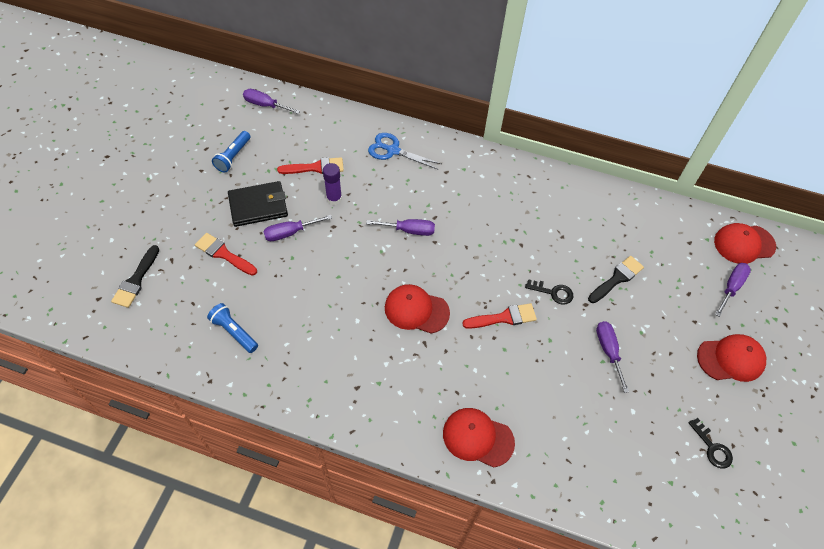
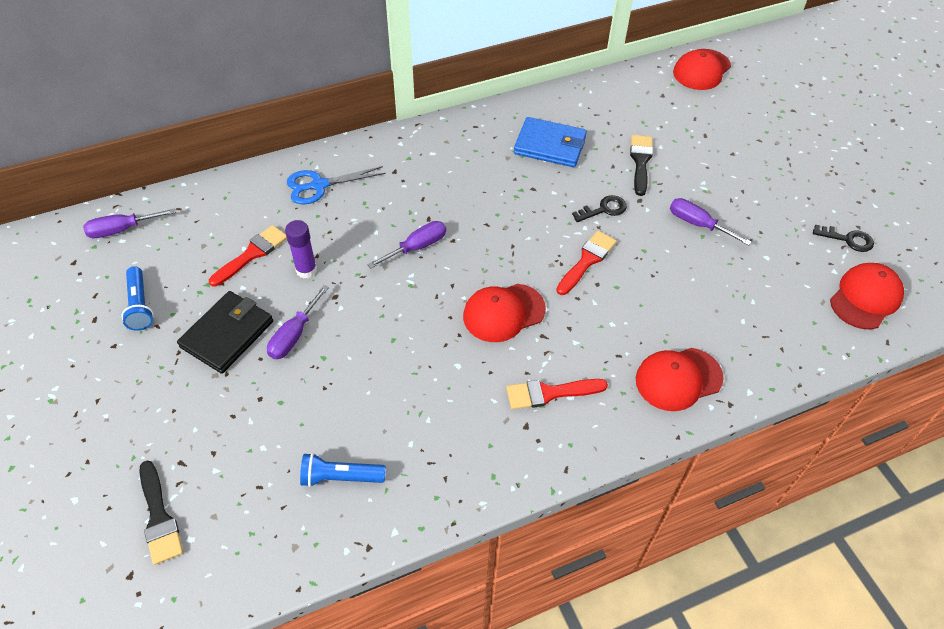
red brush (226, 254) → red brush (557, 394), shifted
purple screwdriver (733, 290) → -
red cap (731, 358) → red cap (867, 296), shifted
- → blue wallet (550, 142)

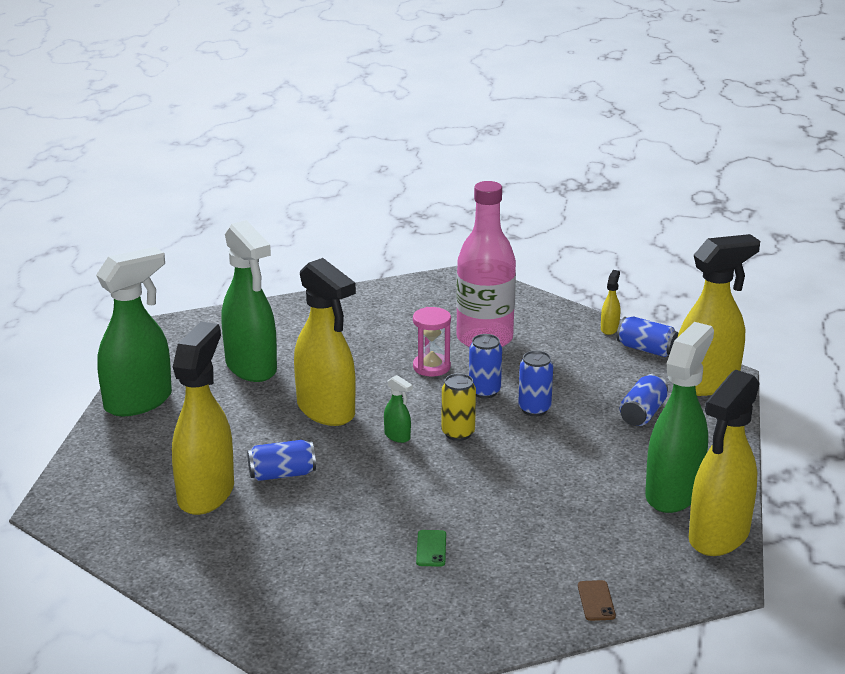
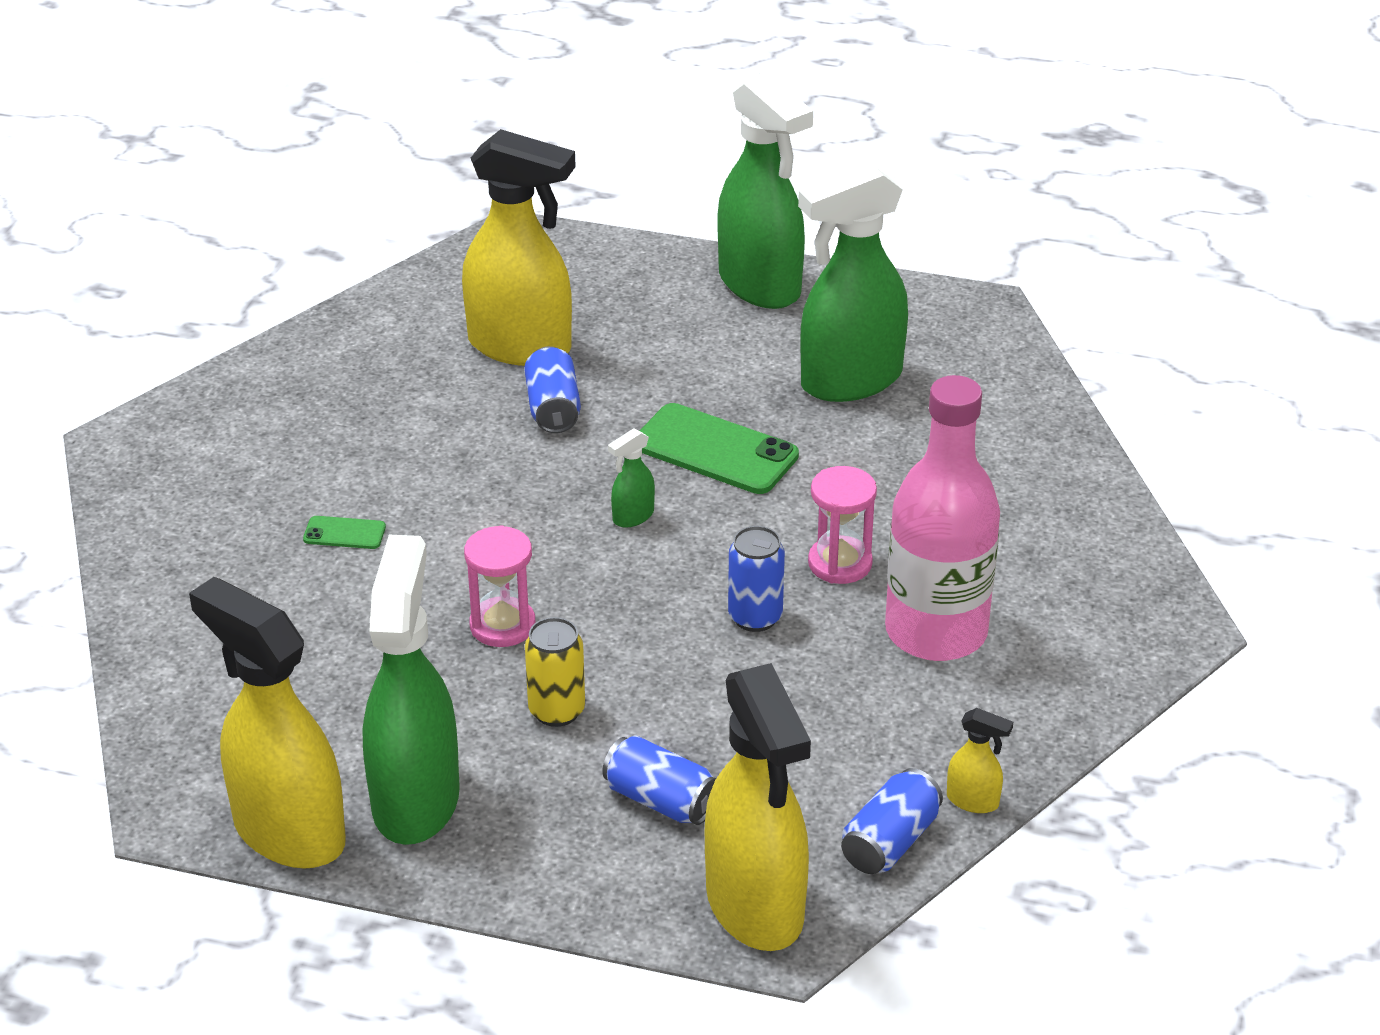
yellow spray bottle (325, 342) → green phone (719, 448)
green spray bottle (679, 417) → green spray bottle (411, 690), 120 degrees counterclockwise
blue can (535, 383) → -
yellow can (458, 407) → yellow can (555, 672), shifted
brown phone (597, 600) → -
- → pink hourglass (499, 586)

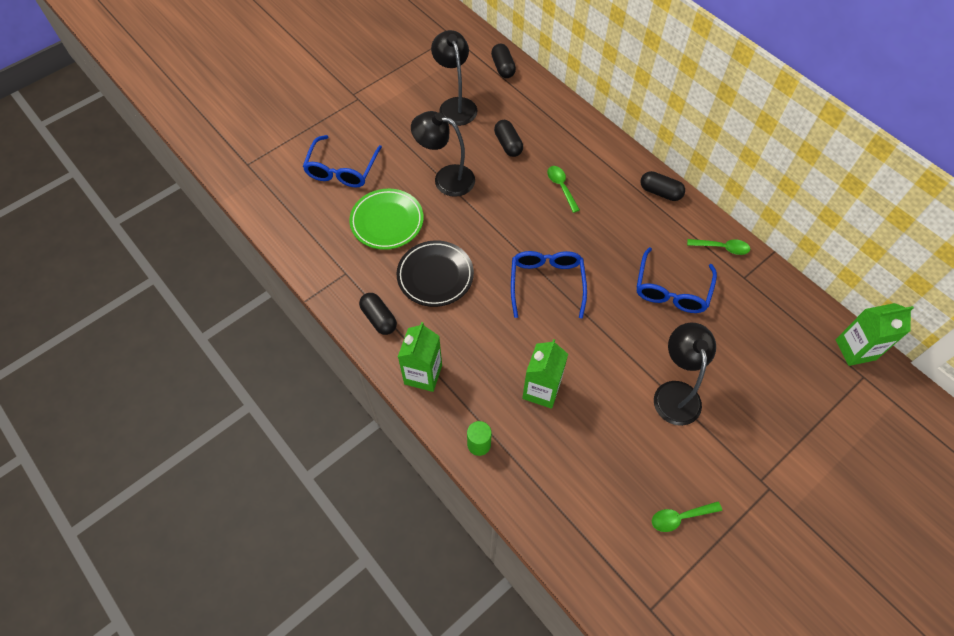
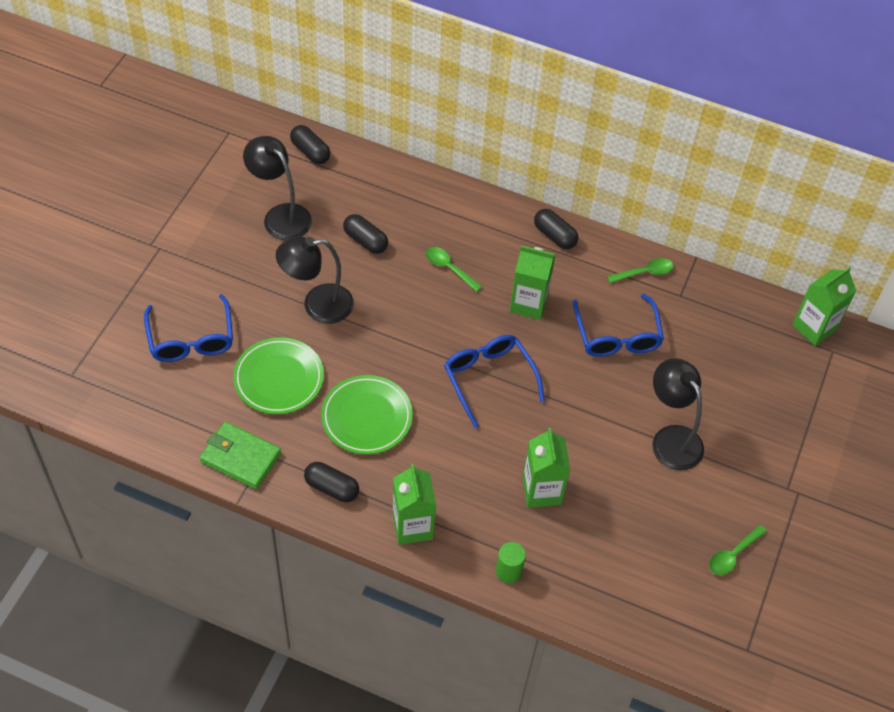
black capsule (663, 186) → black capsule (556, 229), 45 degrees clockwise
black plate (435, 273) → green plate (367, 415)
- → green carton (532, 282)
- → green wallet (240, 455)

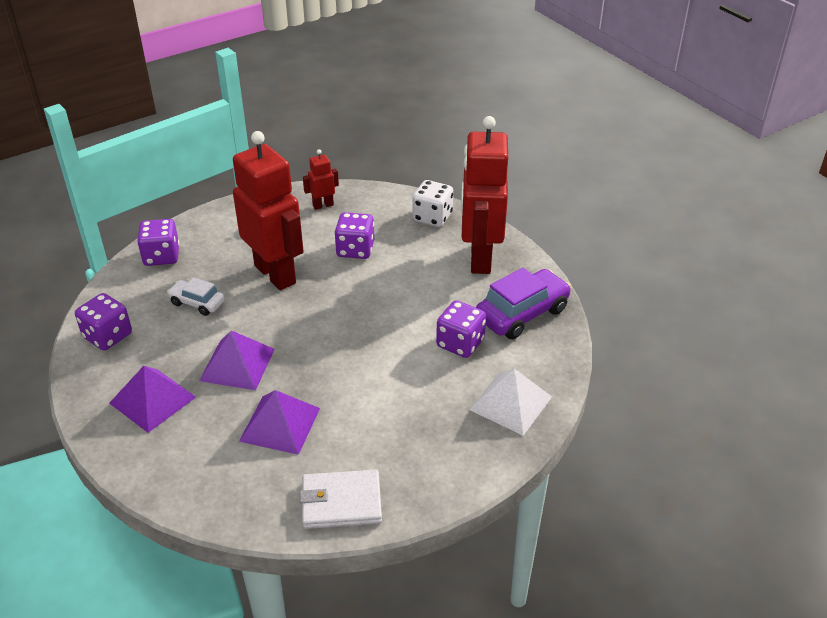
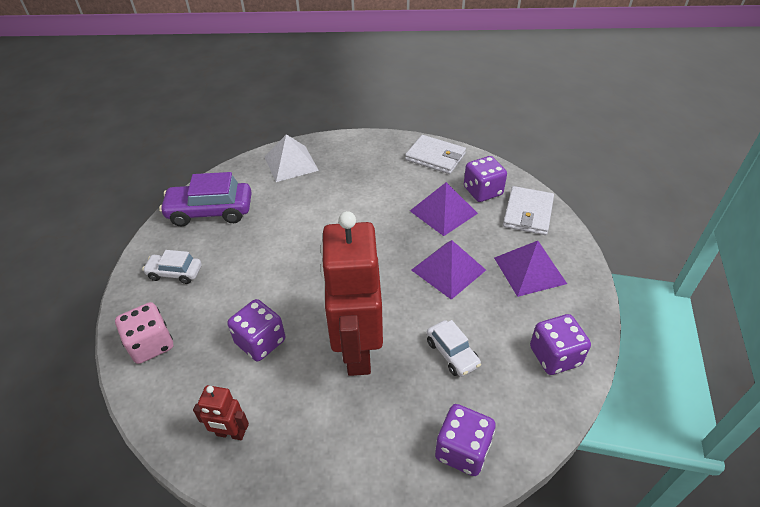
red robot (484, 195) → white car (172, 267)
white dice (432, 203) → pink dice (144, 333)
purple dice (461, 329) → purple dice (485, 179), shifted
- → white wallet (528, 210)

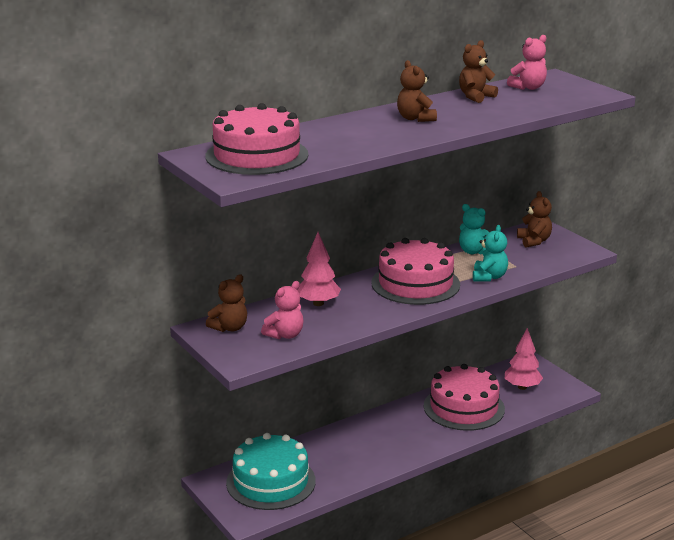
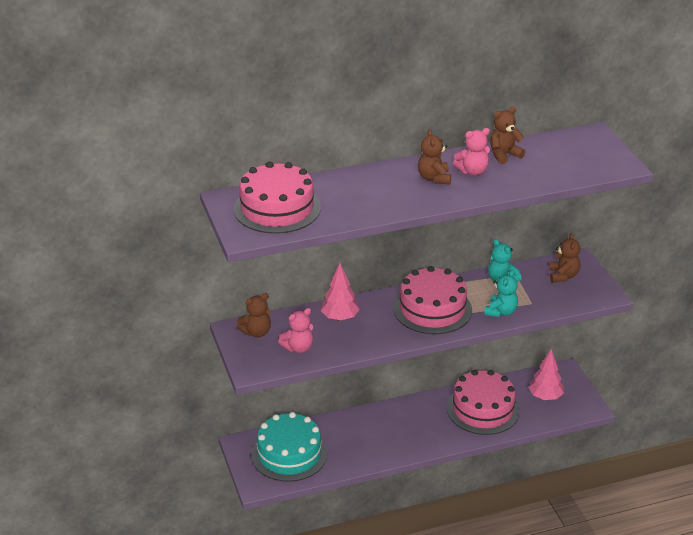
pink teddy bear (527, 62) → pink teddy bear (471, 151), shifted

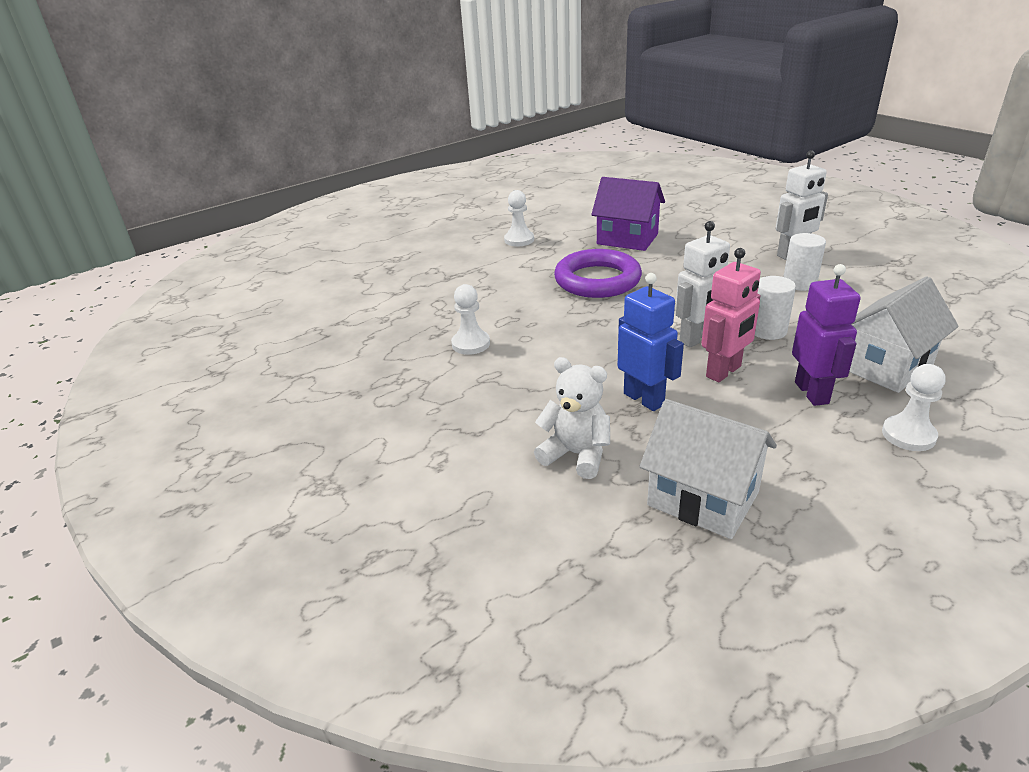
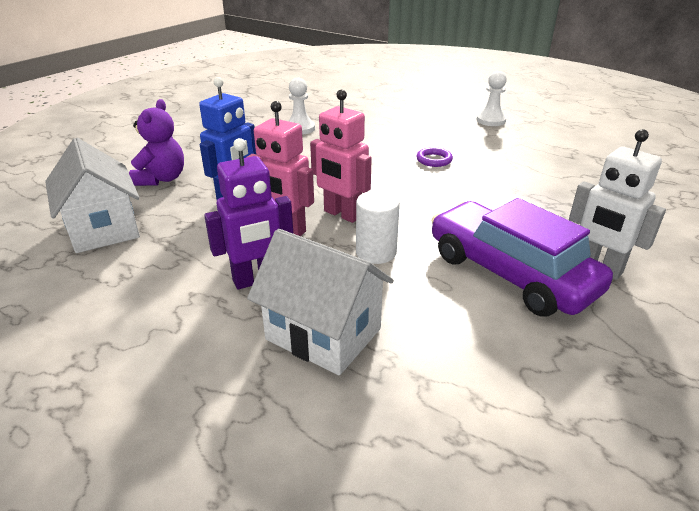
purple house (628, 214) → -
white robot (702, 284) → pink robot (341, 156)
white cylinder (804, 262) → purple car (522, 257)
purple ring (598, 273) → purple ring (435, 157), x0.42
white teddy bear (572, 418) → purple teddy bear (156, 142)
white pawn (914, 407) → -
white house (708, 469) → white house (92, 195), 45 degrees counterclockwise

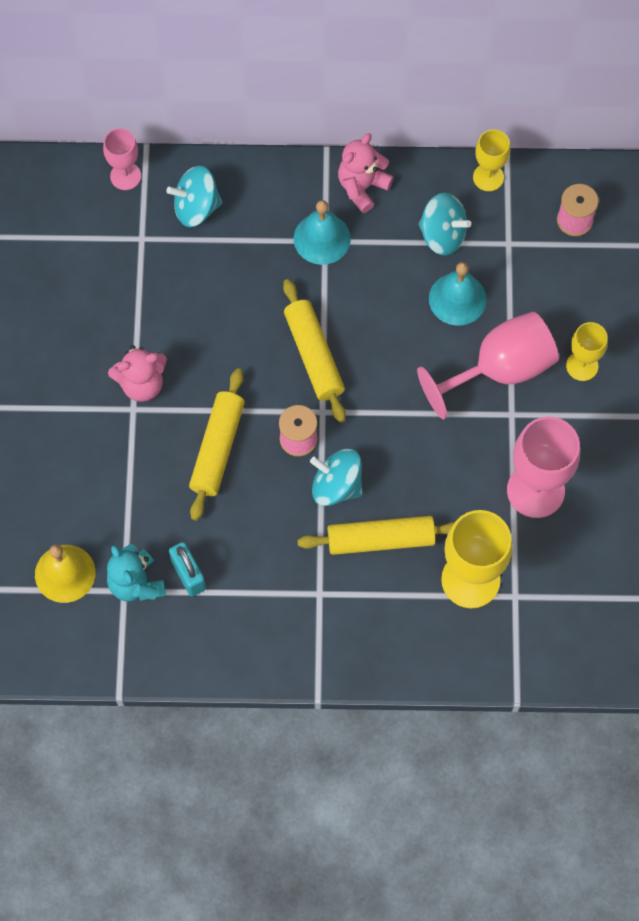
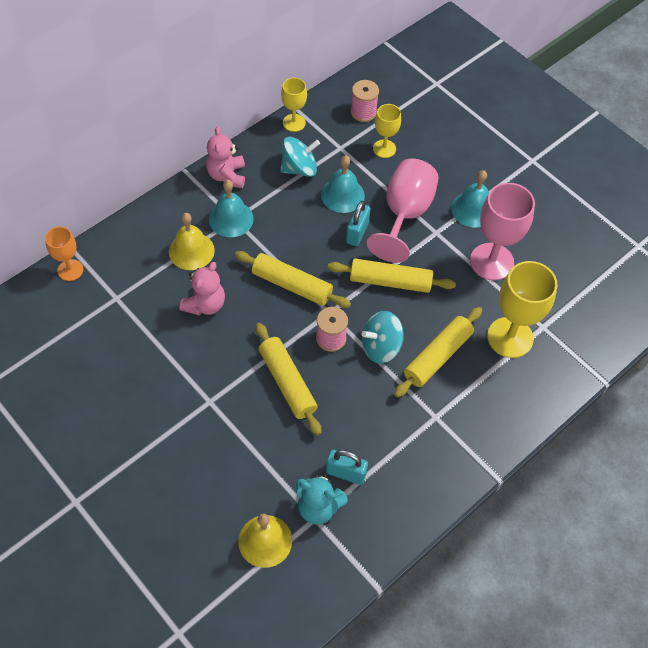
pink goblet (122, 159) → orange goblet (64, 254)
turquoise spinning top (195, 196) → -
yellow goblet (587, 351) → yellow goblet (387, 131), shifted
pink teddy bear (137, 373) → pink teddy bear (202, 288), shifted
- → turquoise bell (470, 199)
- → turquoise padlock (358, 223)
- → yellow bell (192, 241)
- → yellow rolling pin (392, 275)

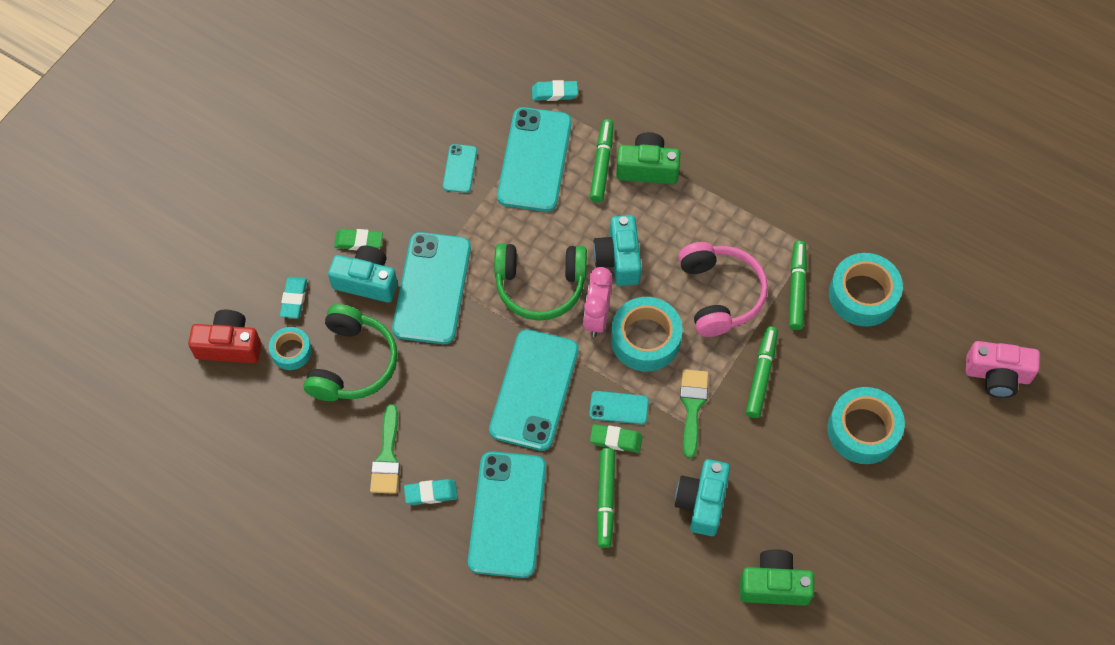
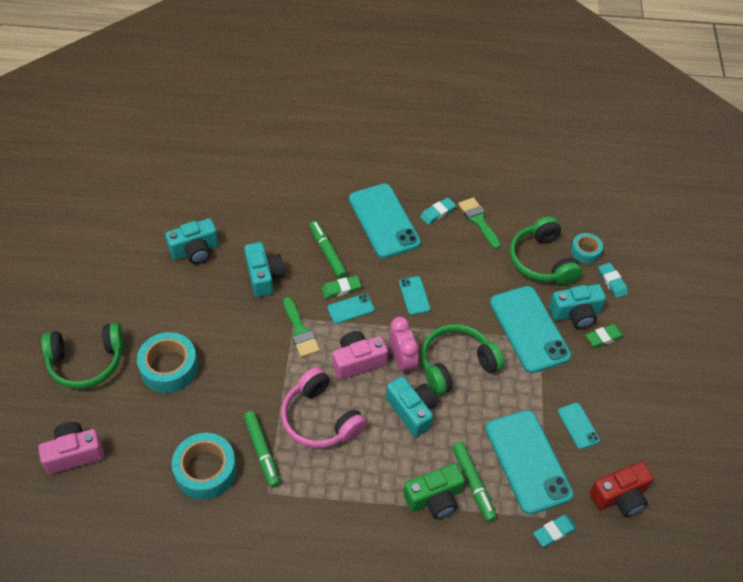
turquoise tape (646, 334) → pink camera (360, 355)
red camera (224, 336) → red camera (621, 489), shifted
green marker (762, 372) → -
turquoise phone (534, 390) → turquoise phone (415, 295), x0.47
green camera (777, 577) → turquoise camera (192, 241)
- → green headphones (82, 356)

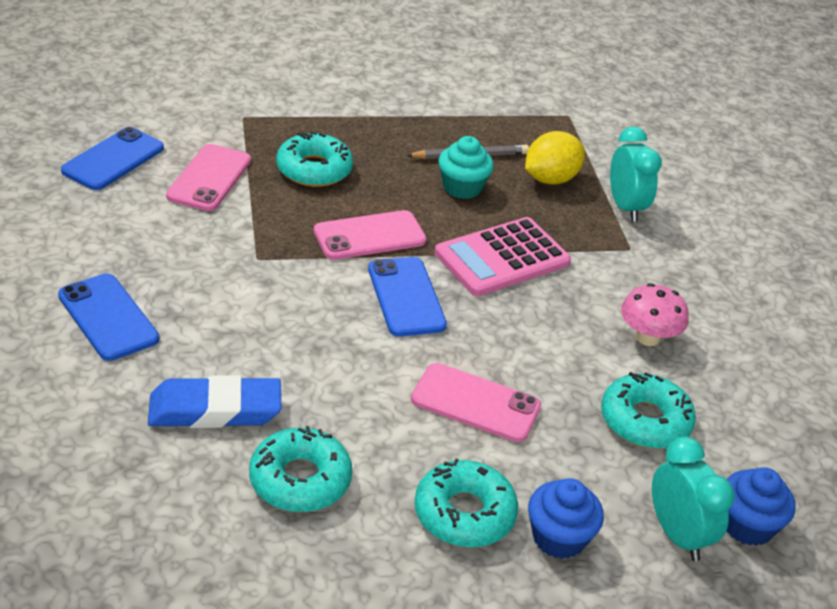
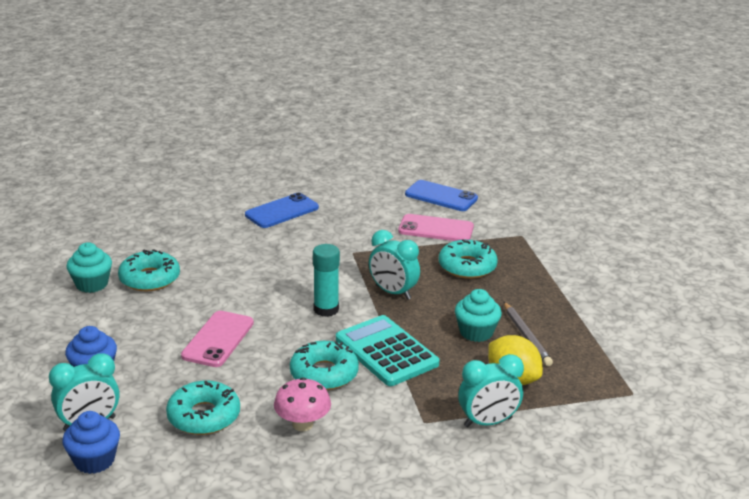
pink phone (370, 235) → turquoise clock (394, 265)
pink calculator (503, 256) → turquoise calculator (387, 350)
blue phone (407, 297) → turquoise glue stick (326, 280)
blue eraser (214, 401) → -
turquoise donut (466, 502) → turquoise donut (324, 365), shifted
- → turquoise cupcake (89, 267)

